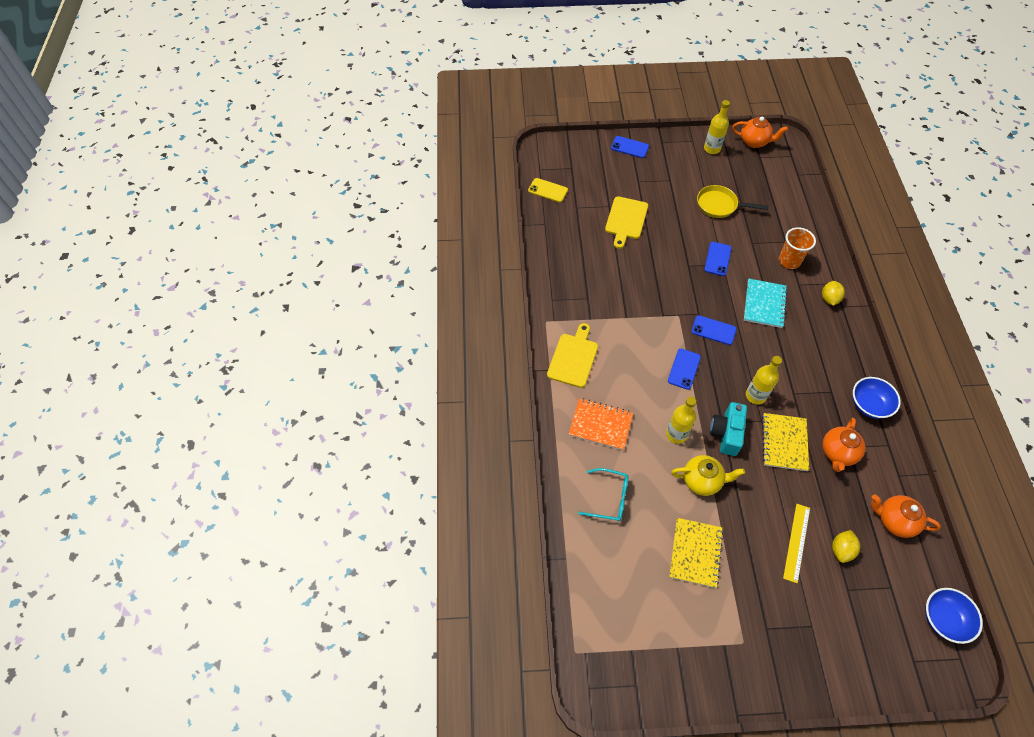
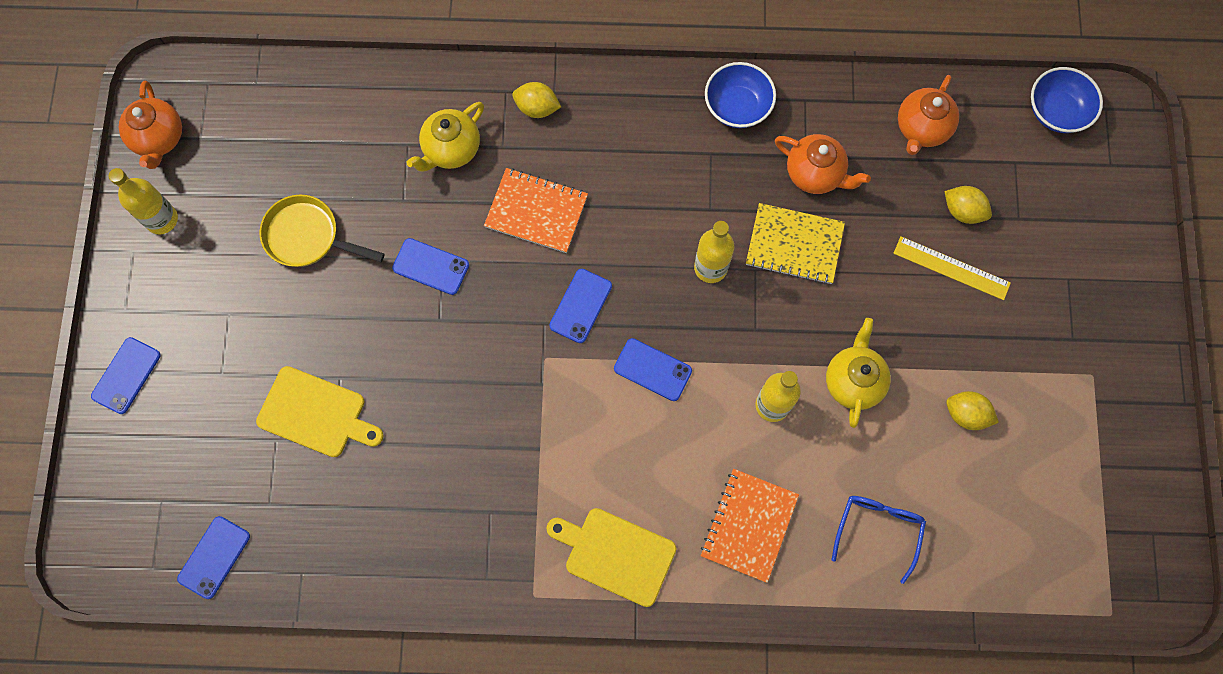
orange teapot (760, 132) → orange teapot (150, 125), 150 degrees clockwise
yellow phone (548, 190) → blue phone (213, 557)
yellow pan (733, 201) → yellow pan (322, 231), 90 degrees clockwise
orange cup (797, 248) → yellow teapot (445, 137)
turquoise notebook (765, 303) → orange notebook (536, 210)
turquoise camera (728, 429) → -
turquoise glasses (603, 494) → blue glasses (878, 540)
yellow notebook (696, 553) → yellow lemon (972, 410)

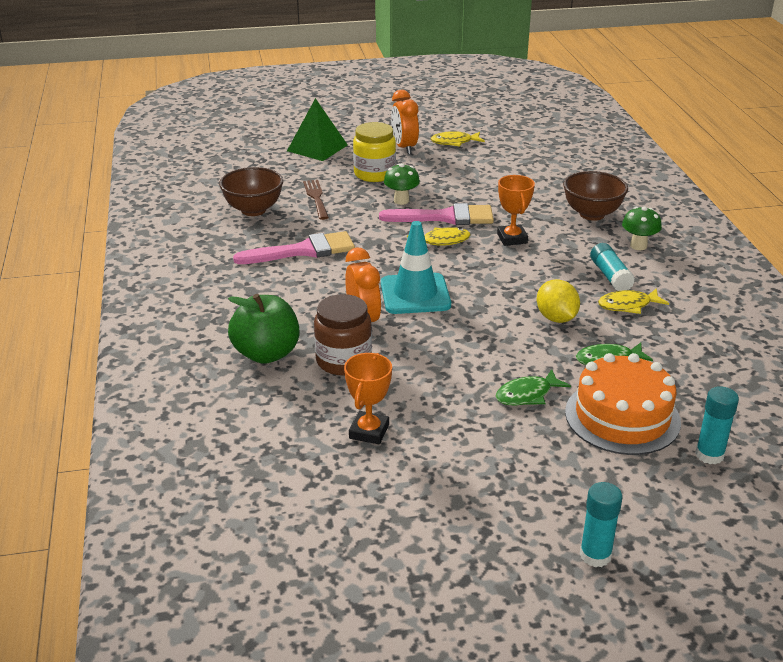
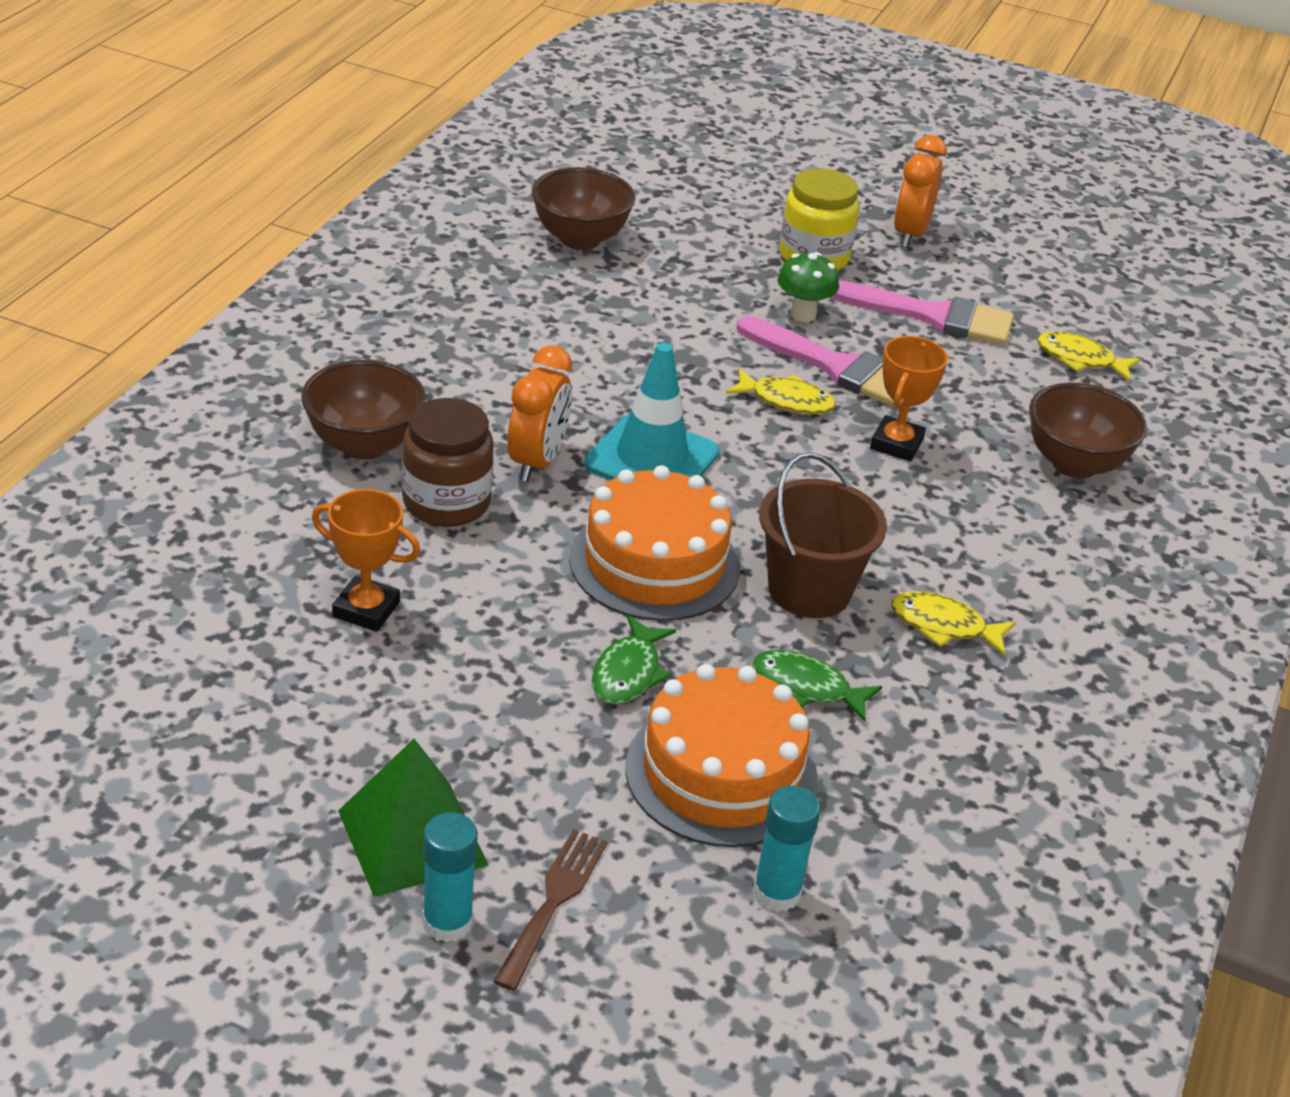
green pyramid (317, 129) → green pyramid (413, 818), shifted
yellow fish (458, 139) → yellow fish (1089, 357), shifted
brown fork (316, 200) → brown fork (550, 910), shifted
green mushroom (642, 228) → -
pink brush (294, 247) → pink brush (921, 313), shifted
turquoise glue stick (612, 267) → -
yellow lemon (558, 301) → brown bucket (823, 535)
green apple (263, 329) → brown bowl (363, 410)
orange trophy (368, 398) → orange trophy (366, 560), 60 degrees clockwise
green fish (533, 387) → green fish (634, 660), 75 degrees counterclockwise
- → orange cake (654, 543)

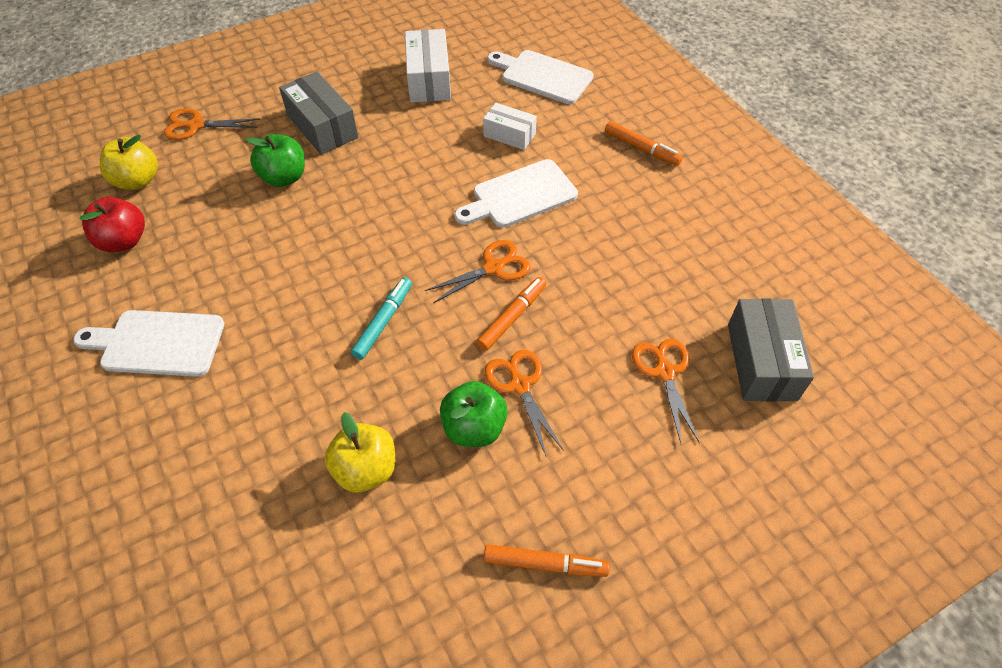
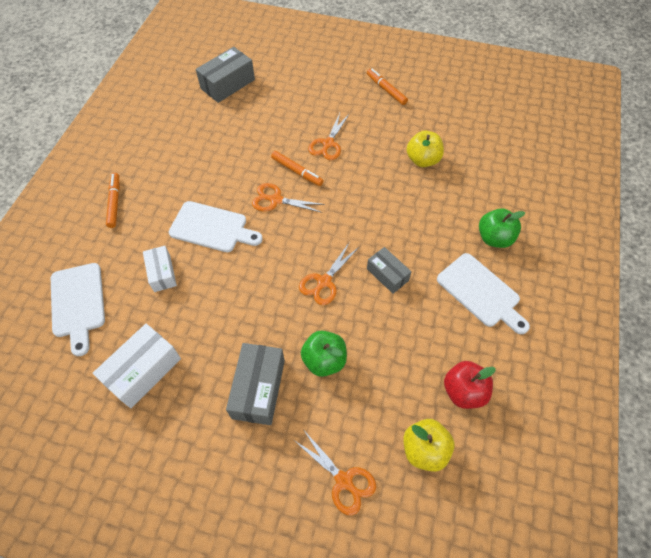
turquoise marker (381, 318) → -
orange marker (511, 314) → orange marker (297, 168), 135 degrees counterclockwise
orange scissors (666, 390) → orange scissors (329, 274), shifted
green apple (474, 414) → green apple (502, 228), shifted
- → grey box (389, 270)

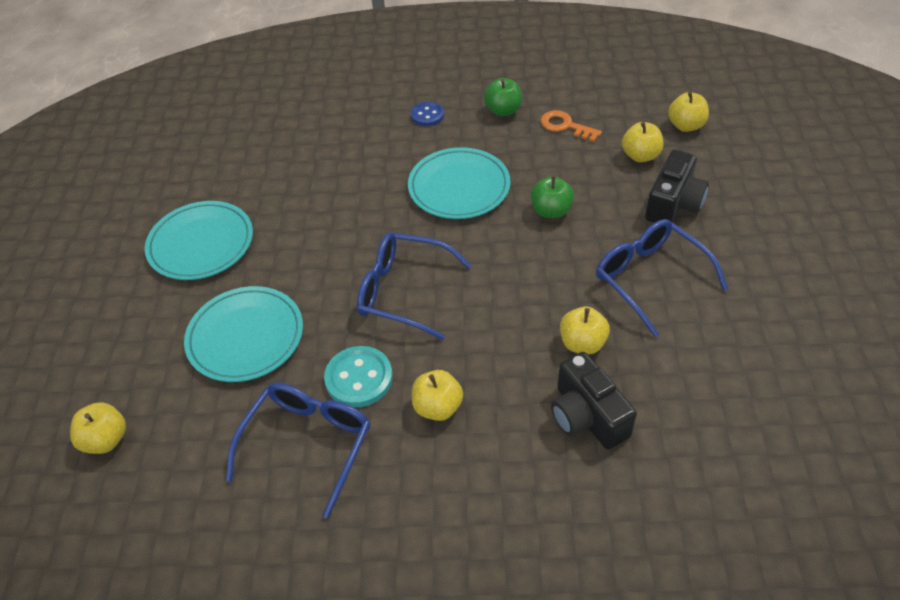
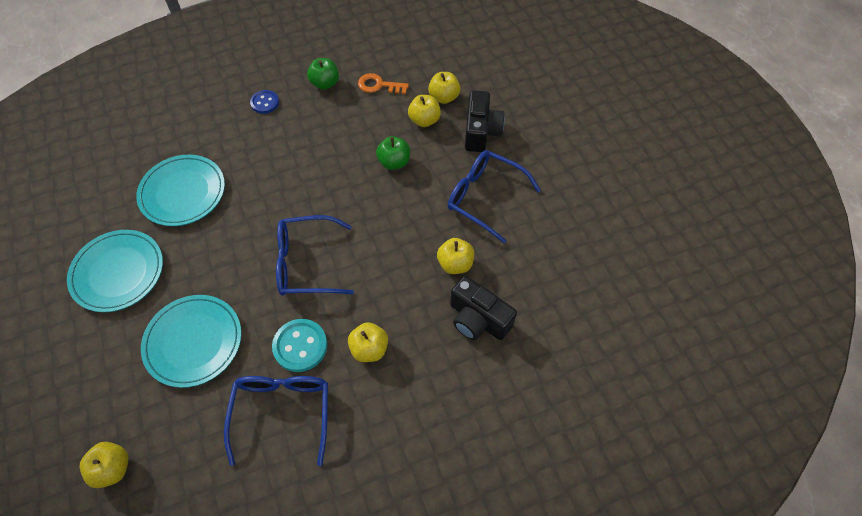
yellow apple (688, 111) → yellow apple (424, 111), shifted
turquoise plate (459, 183) → turquoise plate (180, 190), shifted

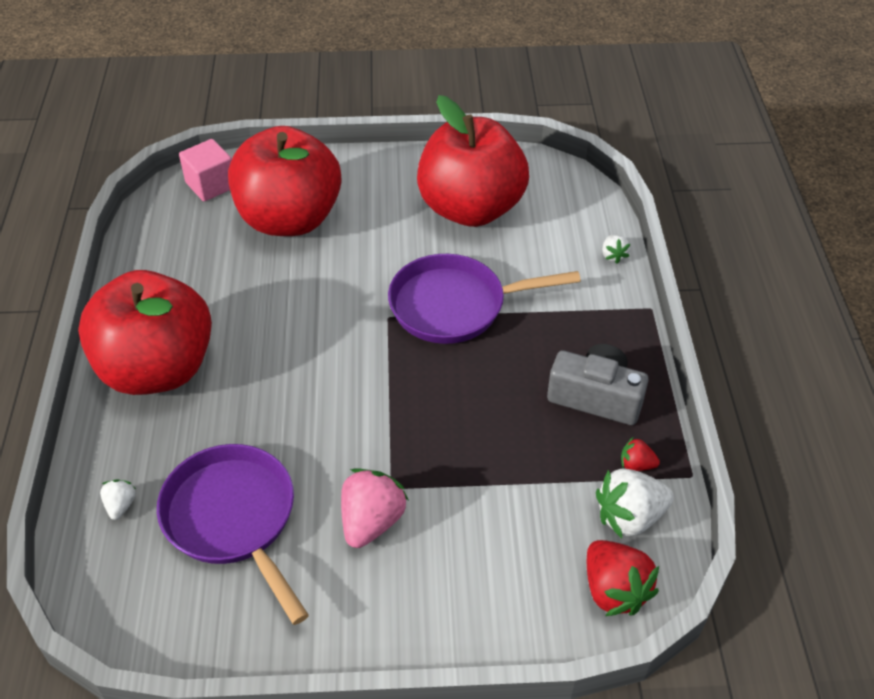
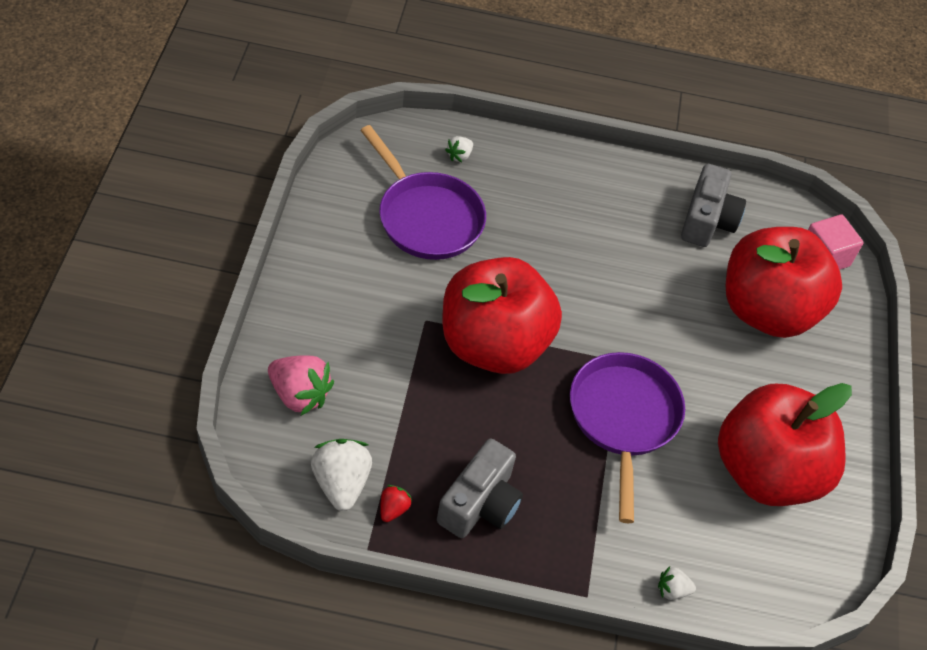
red apple (145, 332) → red apple (502, 315), shifted
purple pan (233, 534) → purple pan (423, 192), 75 degrees clockwise
pink strawberry (374, 508) → pink strawberry (301, 385), shifted
white strawberry (118, 500) → white strawberry (459, 149), 120 degrees clockwise
red strawberry (623, 578) → -
- → grey camera (713, 205)

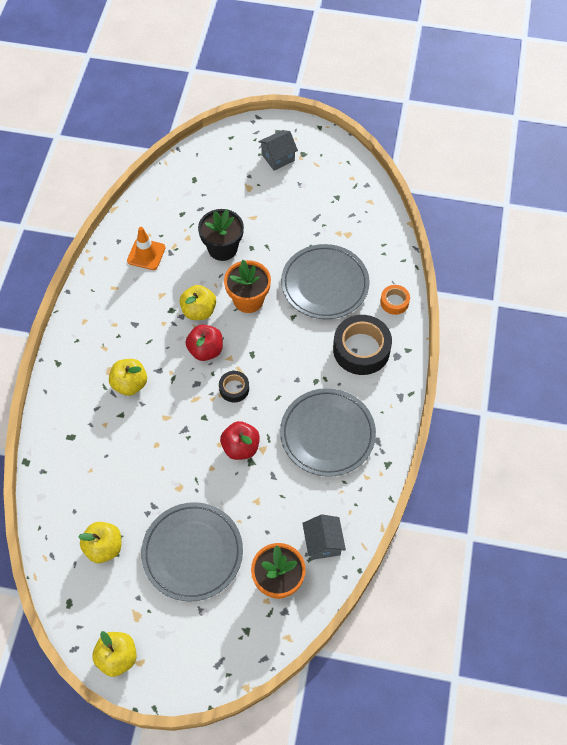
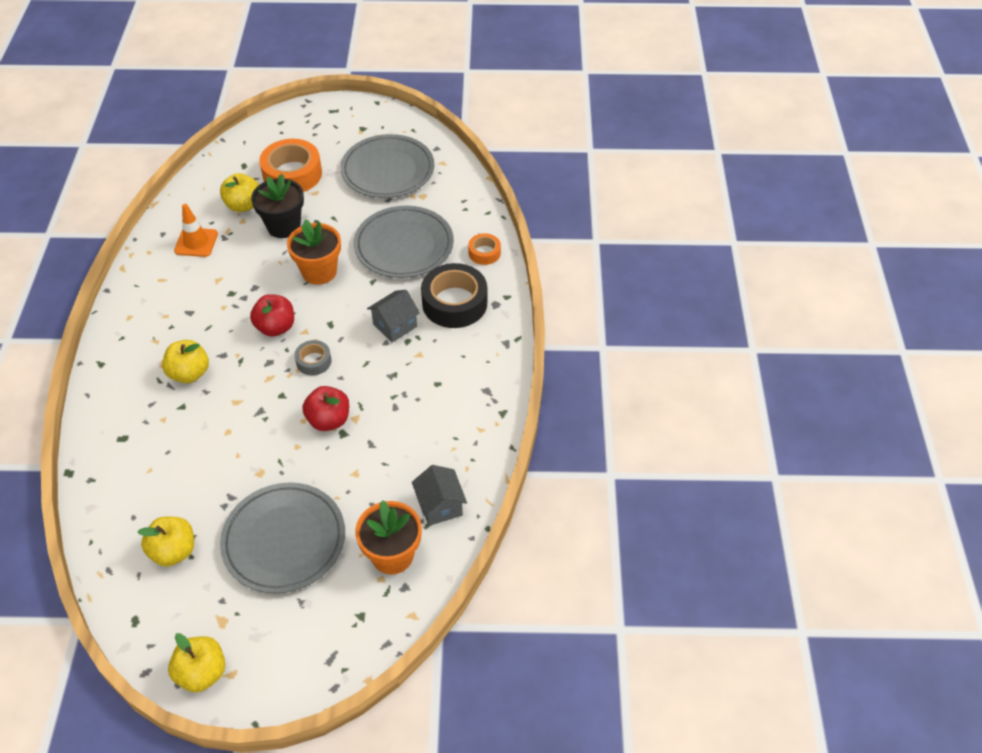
grey house (278, 150) → grey house (393, 316), shifted
yellow apple (198, 302) → yellow apple (239, 192), shifted
black tape (234, 387) → grey tape (313, 357)
grey plate (328, 432) → grey plate (387, 166), shifted
- → orange tape (290, 165)

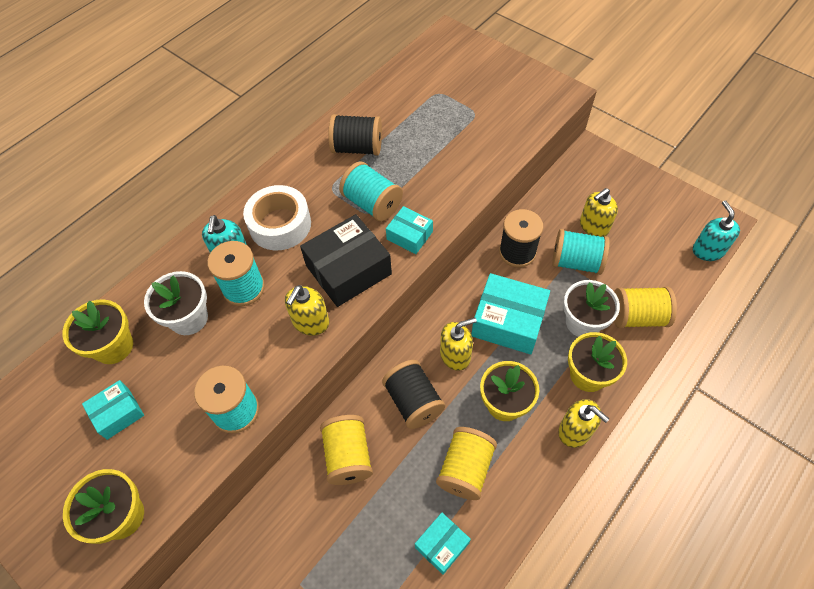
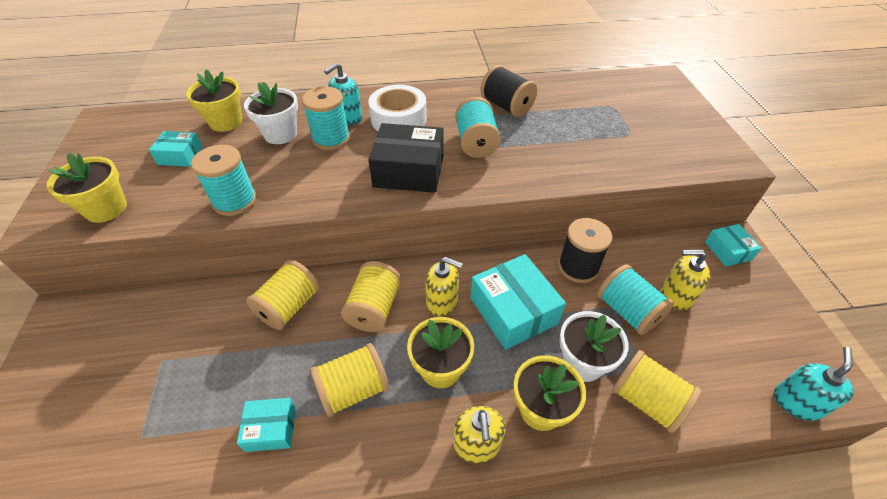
turquoise box (409, 230) → turquoise box (733, 245), shifted
yellow soap dispenser (307, 310) → -
black spool (413, 394) → yellow spool (371, 296)

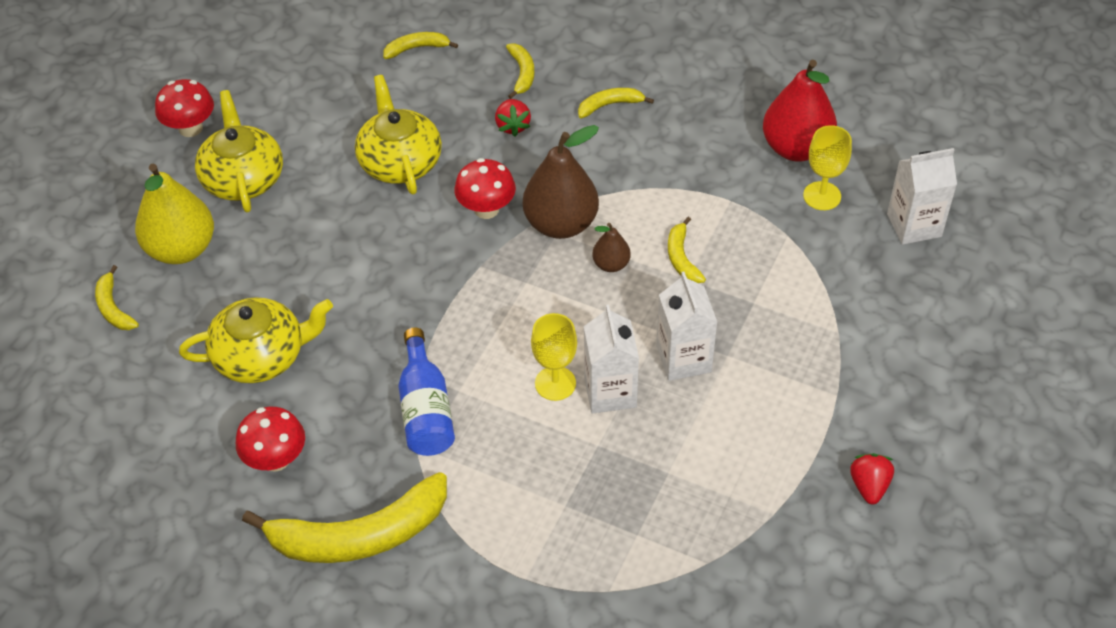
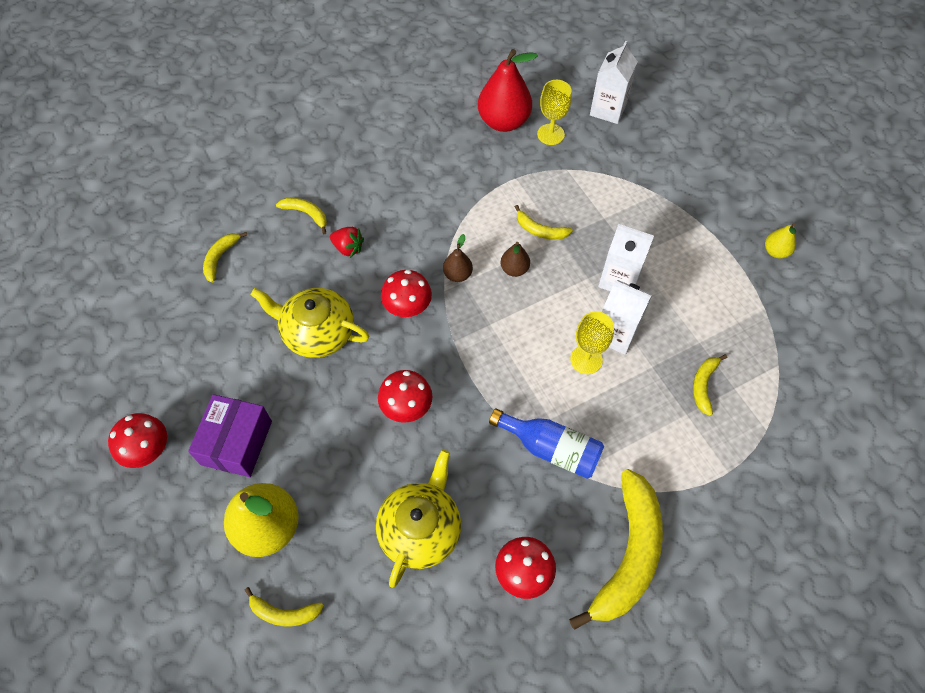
yellow banana (616, 103) → yellow banana (710, 385), shifted
yellow teapot (239, 151) → purple box (230, 435)
brown pear (561, 182) → brown pear (458, 258), x0.49
red strawberry (872, 478) → yellow pear (780, 240)
- → red mushroom (405, 396)

